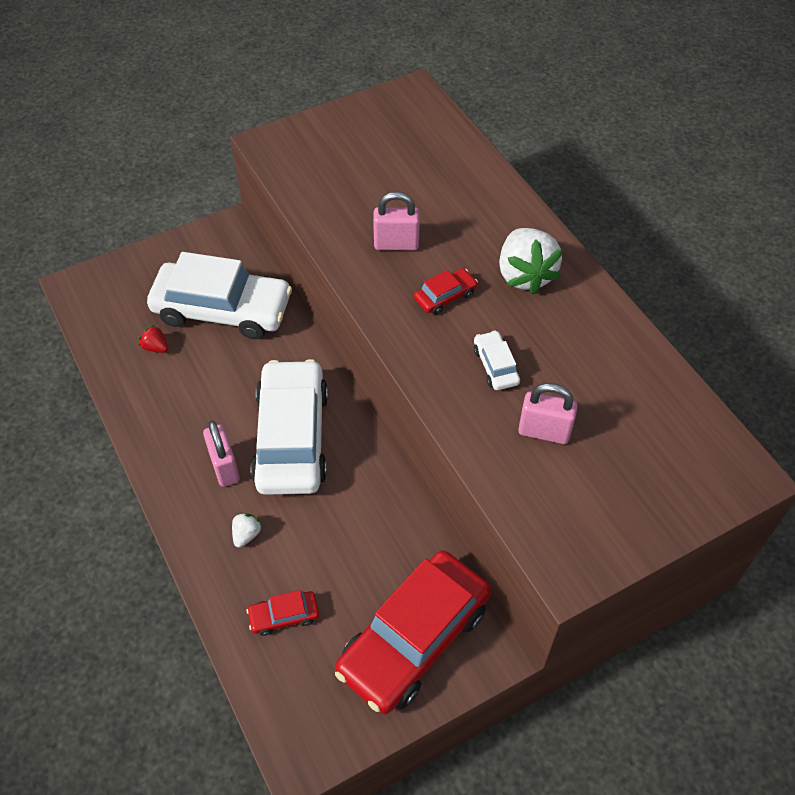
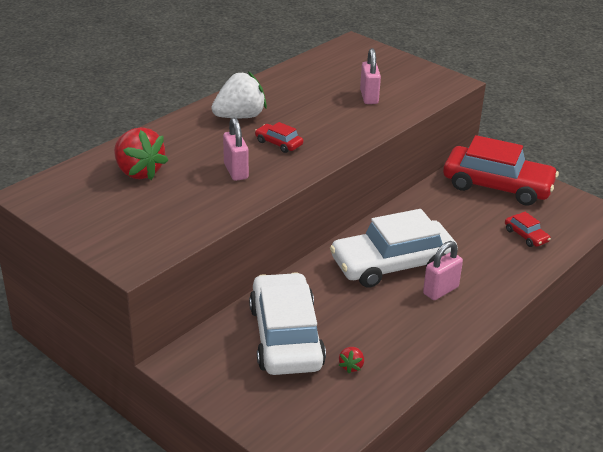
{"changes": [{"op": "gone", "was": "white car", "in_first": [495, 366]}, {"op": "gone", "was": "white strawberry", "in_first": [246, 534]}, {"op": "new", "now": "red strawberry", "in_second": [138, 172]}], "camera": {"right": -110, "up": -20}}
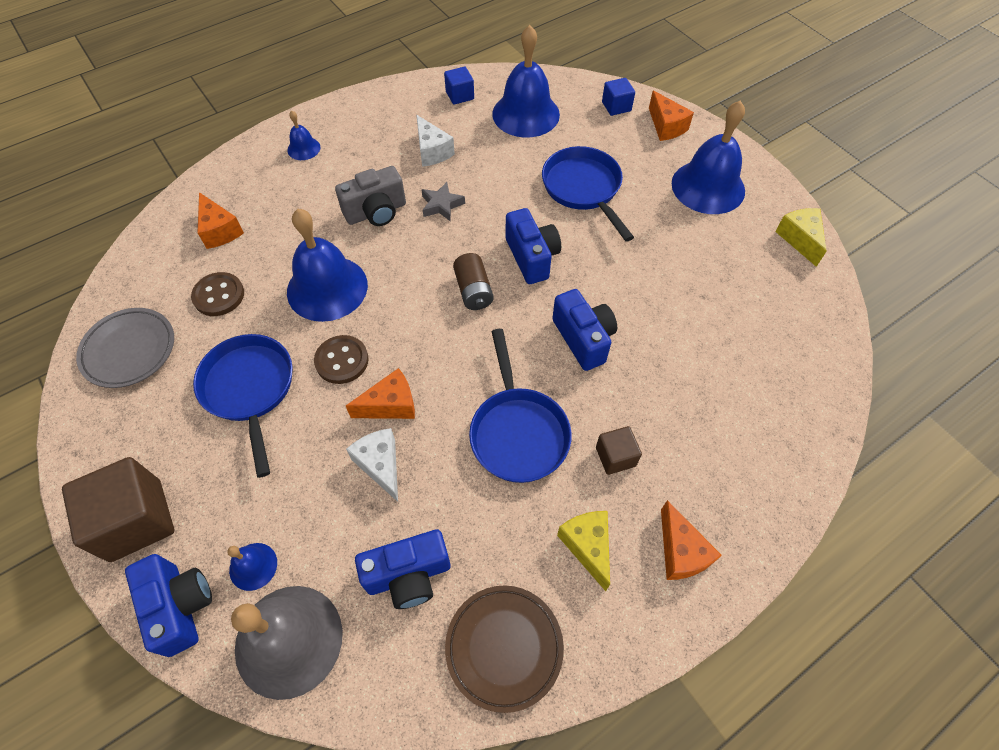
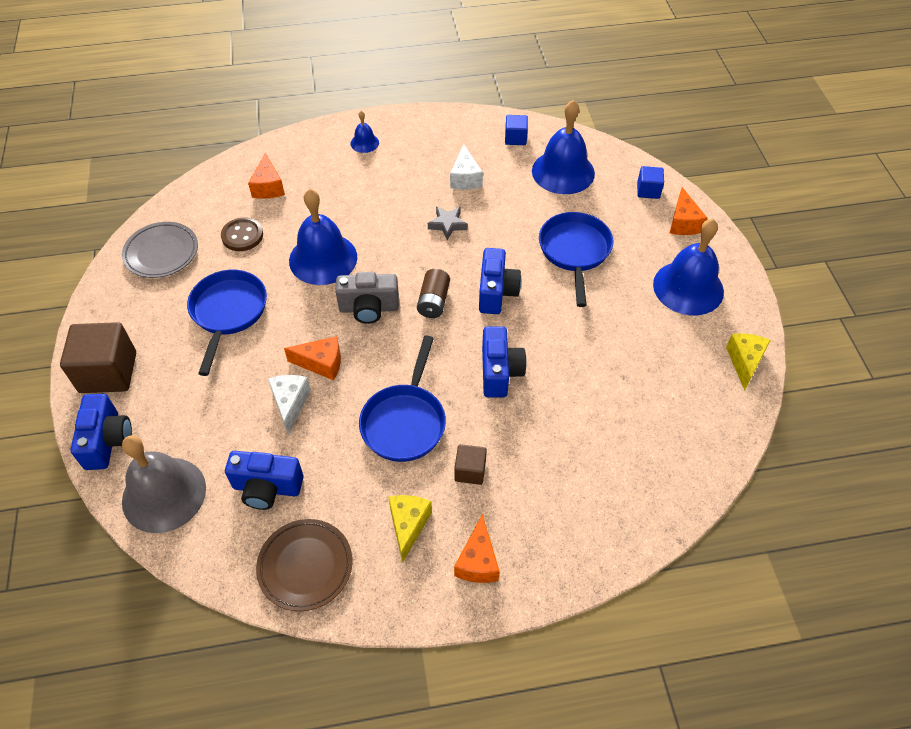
{"changes": [{"op": "shifted", "was": "grey camera", "in_first": [376, 212], "in_second": [369, 308]}, {"op": "gone", "was": "brown button", "in_first": [342, 360]}, {"op": "gone", "was": "blue bell", "in_first": [253, 566]}], "camera": {"right": 25, "up": -5}}
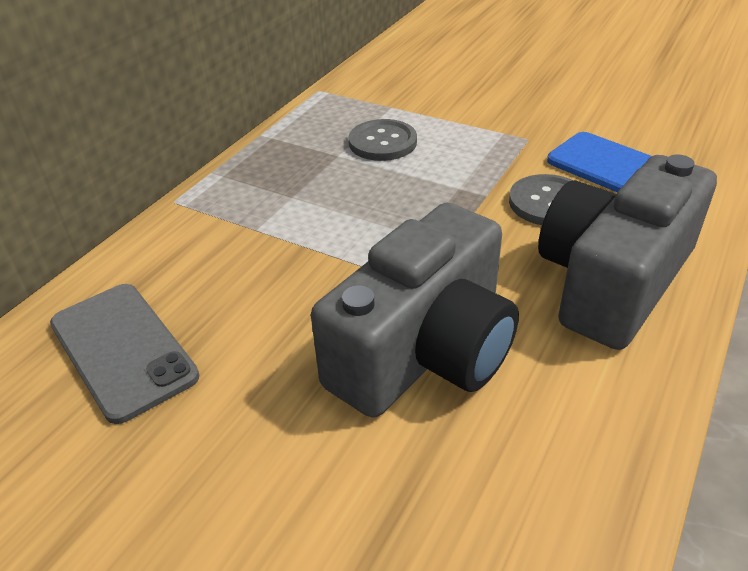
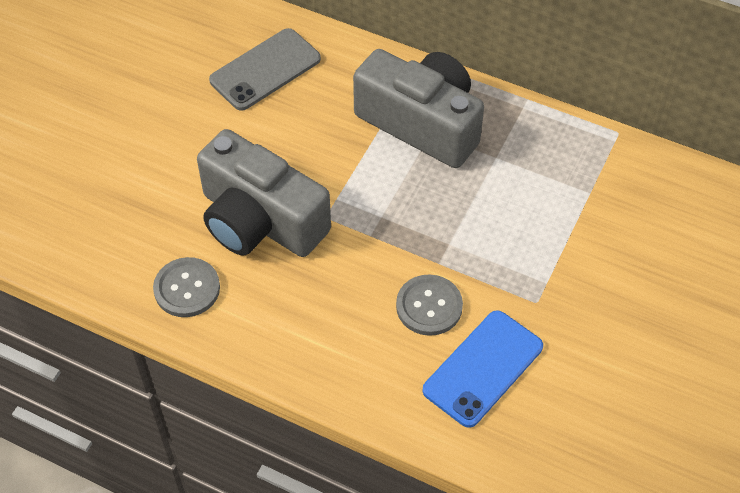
{"changes": [{"op": "shifted", "was": "grey button", "in_first": [382, 142], "in_second": [187, 288]}, {"op": "shifted", "was": "grey camera", "in_first": [613, 280], "in_second": [421, 123]}], "camera": {"right": 85, "up": 15}}
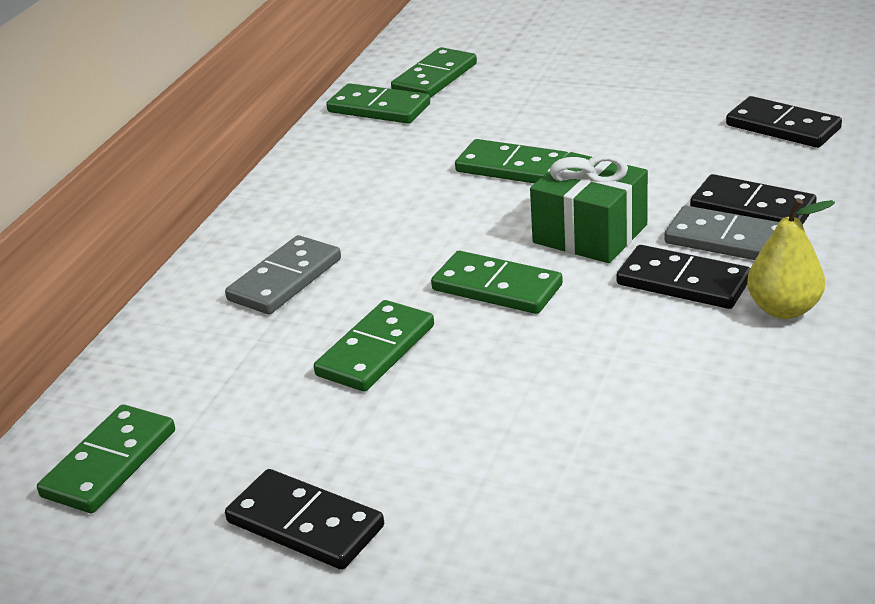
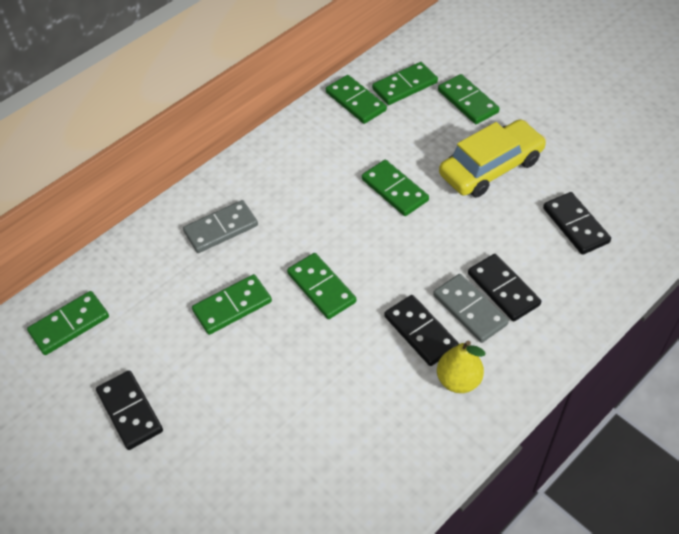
{"changes": [{"op": "gone", "was": "green gift", "in_first": [590, 234]}, {"op": "new", "now": "green domino", "in_second": [467, 101]}, {"op": "new", "now": "yellow car", "in_second": [491, 167]}], "camera": {"right": 25, "up": 20}}
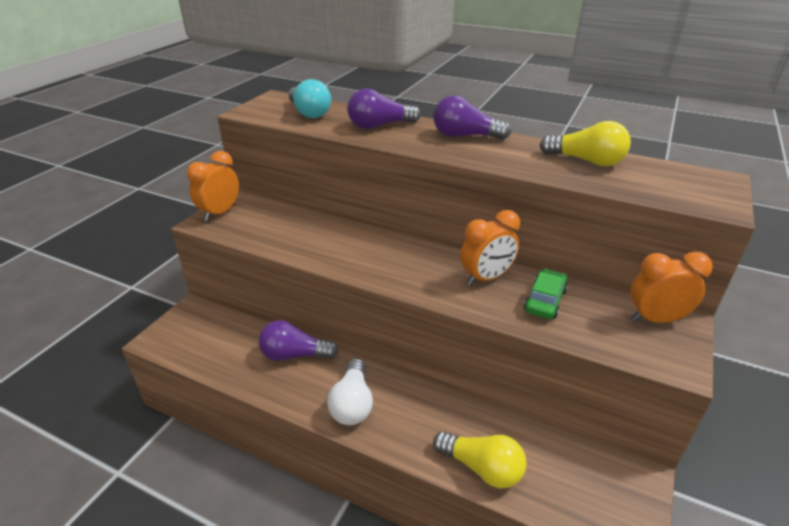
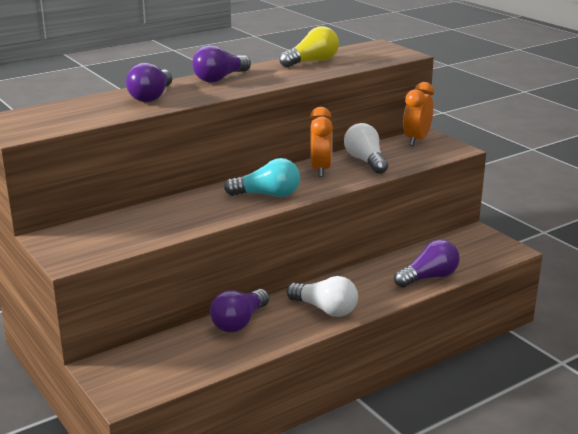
{"changes": [{"op": "shifted", "was": "turquoise light bulb", "in_first": [309, 113], "in_second": [267, 195]}, {"op": "gone", "was": "orange clock", "in_first": [220, 213]}, {"op": "swapped", "was": "green car", "now": "white light bulb", "in_first": [545, 300], "in_second": [365, 161]}, {"op": "repainted", "was": "yellow light bulb", "now": "purple light bulb", "in_first": [482, 468], "in_second": [429, 277]}], "camera": {"right": -60, "up": -10}}
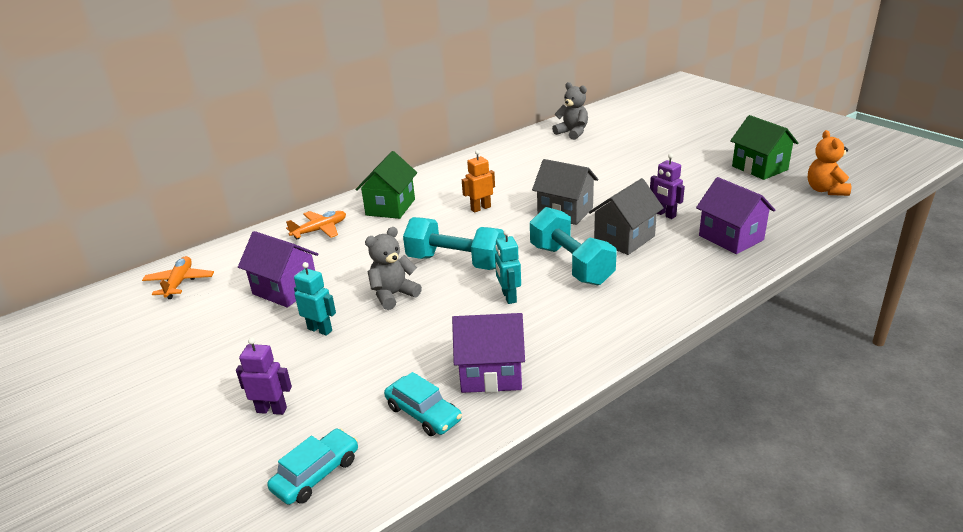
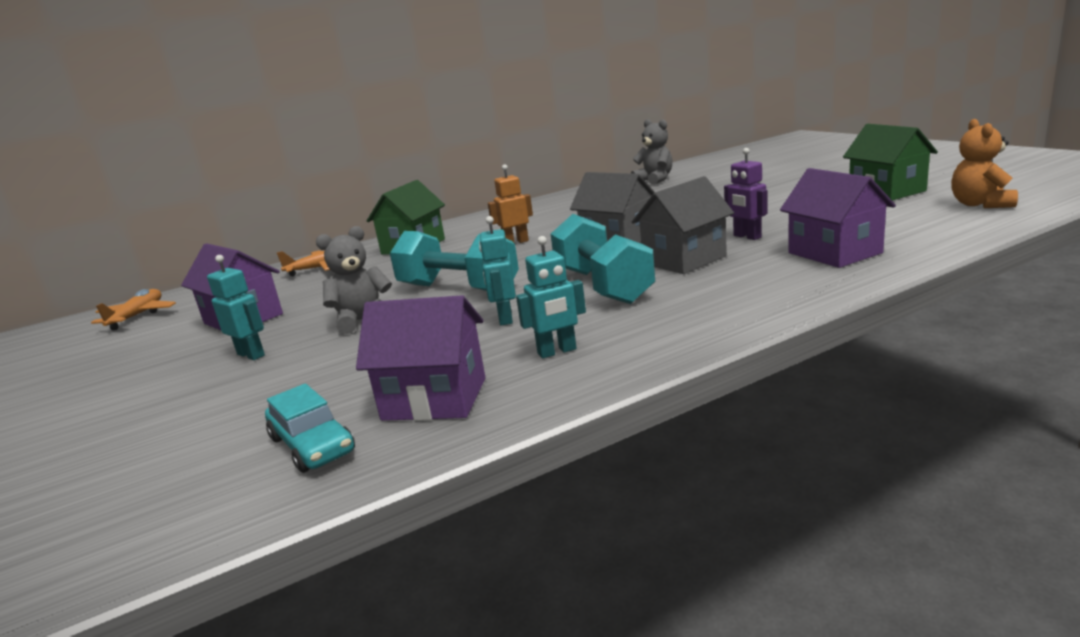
{"changes": [{"op": "gone", "was": "purple robot", "in_first": [272, 410]}, {"op": "gone", "was": "turquoise car", "in_first": [316, 474]}, {"op": "new", "now": "turquoise robot", "in_second": [557, 352]}], "camera": {"right": 10, "up": -10}}
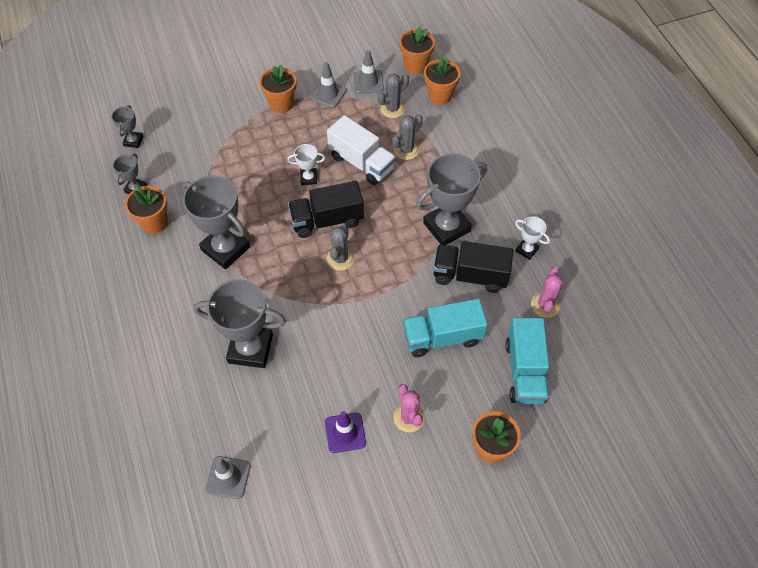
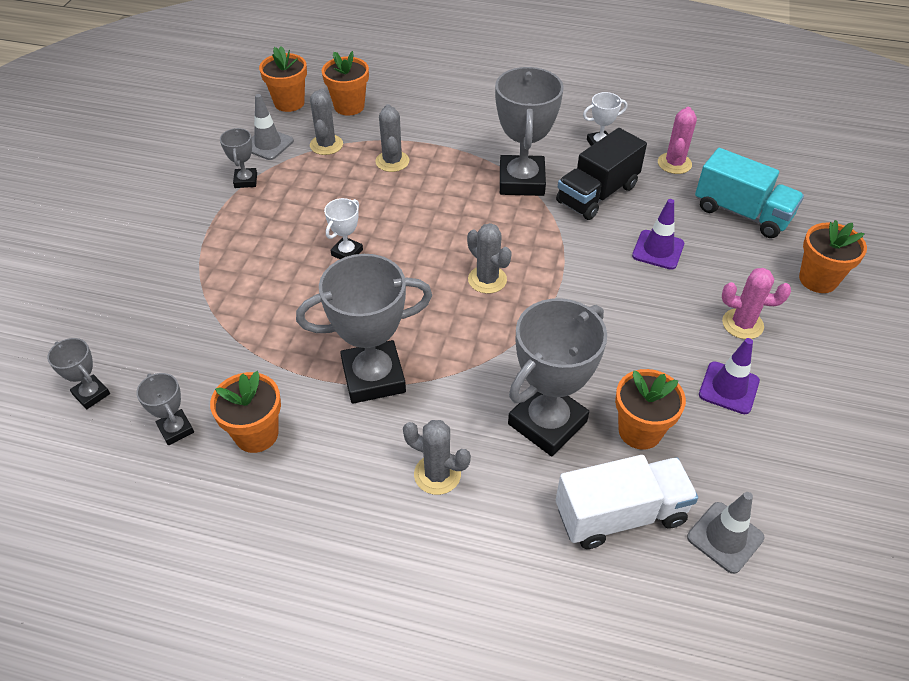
{"changes": [{"op": "swapped", "was": "grey traffic cone", "now": "grey trophy", "in_first": [328, 94], "in_second": [246, 180]}, {"op": "shifted", "was": "orange flower pot", "in_first": [281, 104], "in_second": [640, 431]}, {"op": "shifted", "was": "white truck", "in_first": [361, 162], "in_second": [620, 515]}, {"op": "gone", "was": "black truck", "in_first": [327, 220]}, {"op": "rotated", "was": "pink cactus", "in_first": [545, 305], "in_second": [674, 163], "clockwise": 60}, {"op": "swapped", "was": "turquoise truck", "now": "purple traffic cone", "in_first": [442, 337], "in_second": [658, 250]}, {"op": "new", "now": "grey cactus", "in_second": [437, 474]}], "camera": {"right": -55, "up": -10}}
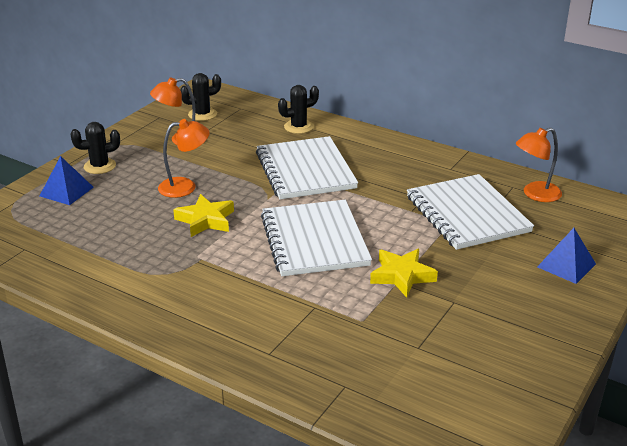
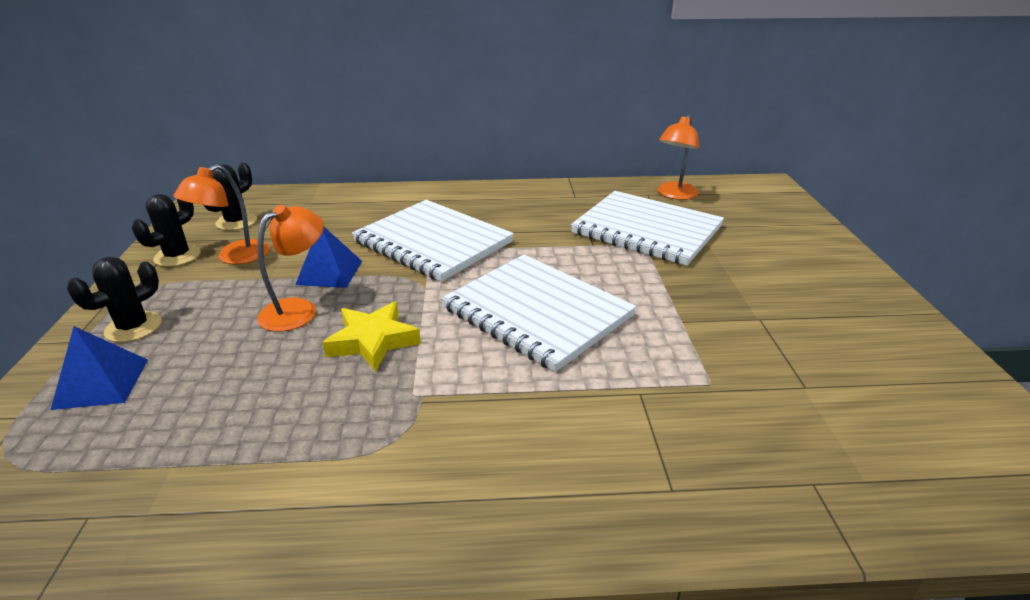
{"changes": [{"op": "shifted", "was": "black cactus", "in_first": [298, 127], "in_second": [177, 256]}, {"op": "shifted", "was": "blue pyramid", "in_first": [566, 265], "in_second": [329, 272]}, {"op": "gone", "was": "yellow star", "in_first": [402, 276]}], "camera": {"right": -35, "up": 0}}
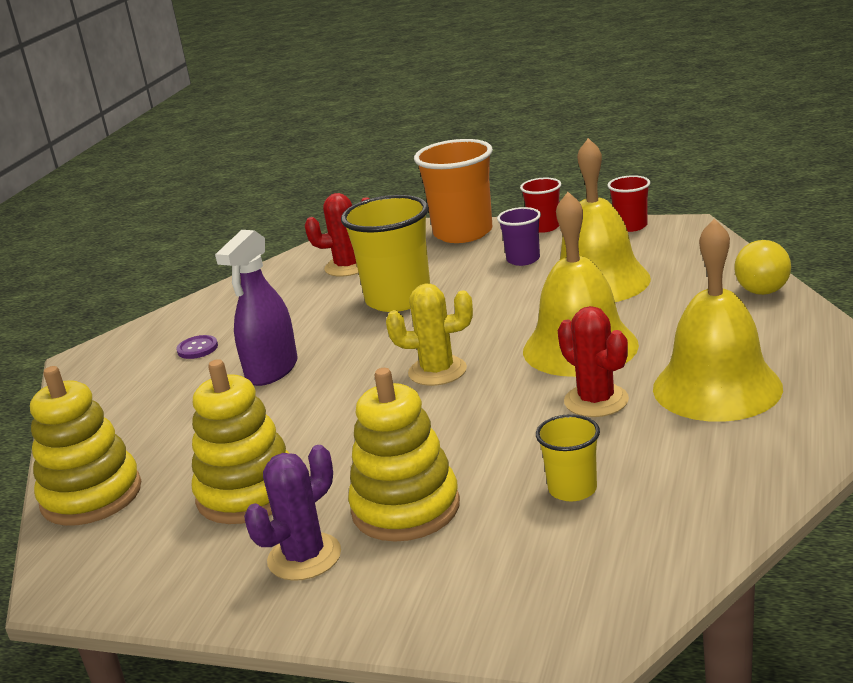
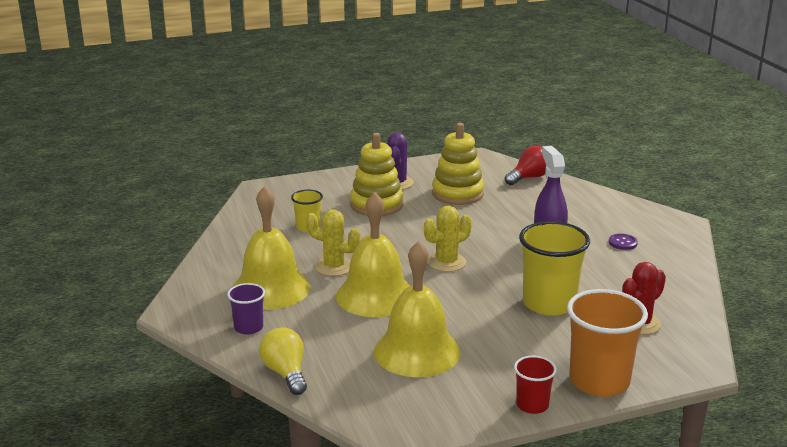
{"changes": [{"op": "gone", "was": "red cup", "in_first": [631, 226]}, {"op": "shifted", "was": "purple cup", "in_first": [523, 259], "in_second": [248, 327]}, {"op": "repainted", "was": "red cactus", "now": "yellow cactus", "in_first": [596, 401], "in_second": [334, 267]}, {"op": "swapped", "was": "yellow stacking toy", "now": "red light bulb", "in_first": [91, 496], "in_second": [529, 178]}], "camera": {"right": 140, "up": 0}}
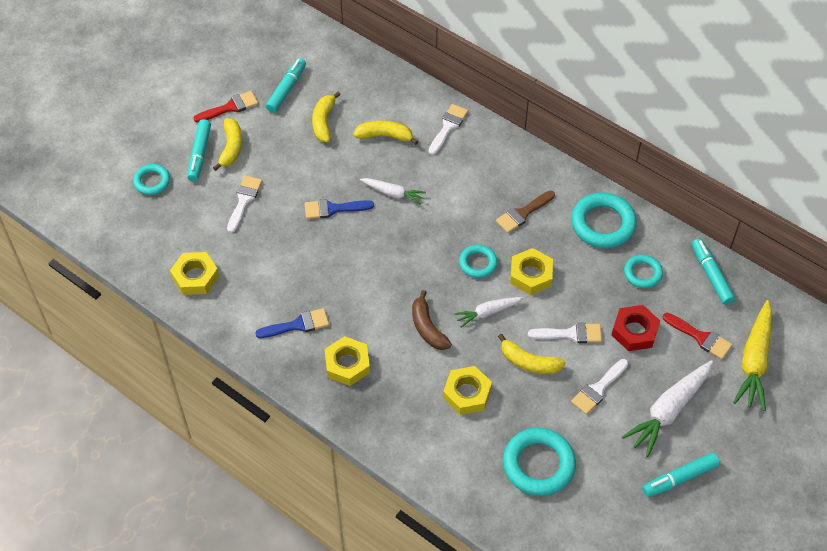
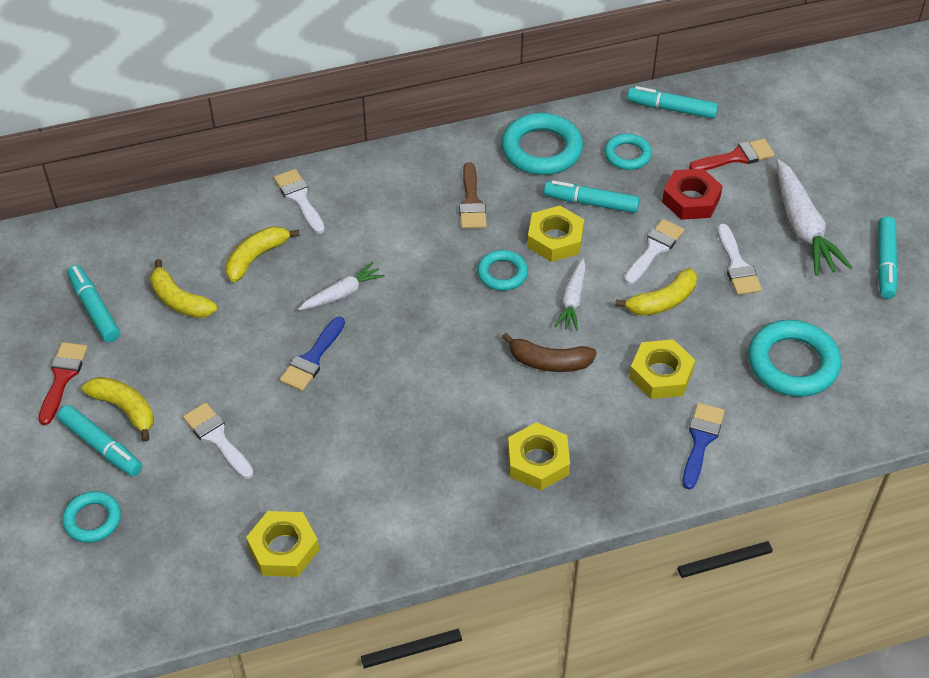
{"changes": [{"op": "gone", "was": "yellow carrot", "in_first": [754, 361]}, {"op": "shifted", "was": "blue brush", "in_first": [298, 325], "in_second": [701, 440]}, {"op": "new", "now": "turquoise marker", "in_second": [591, 203]}], "camera": {"right": -55, "up": -5}}
